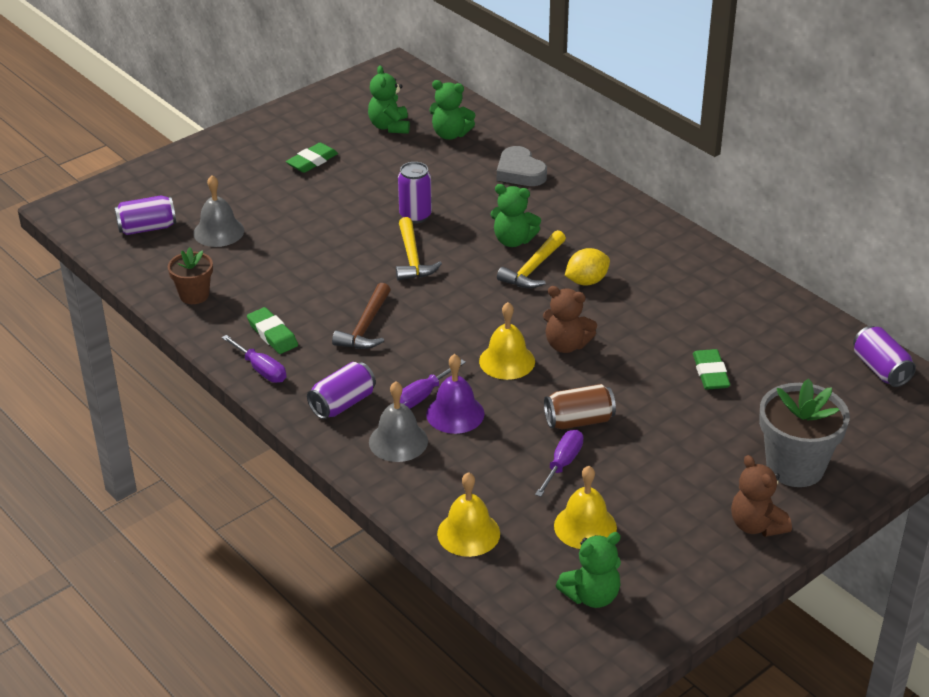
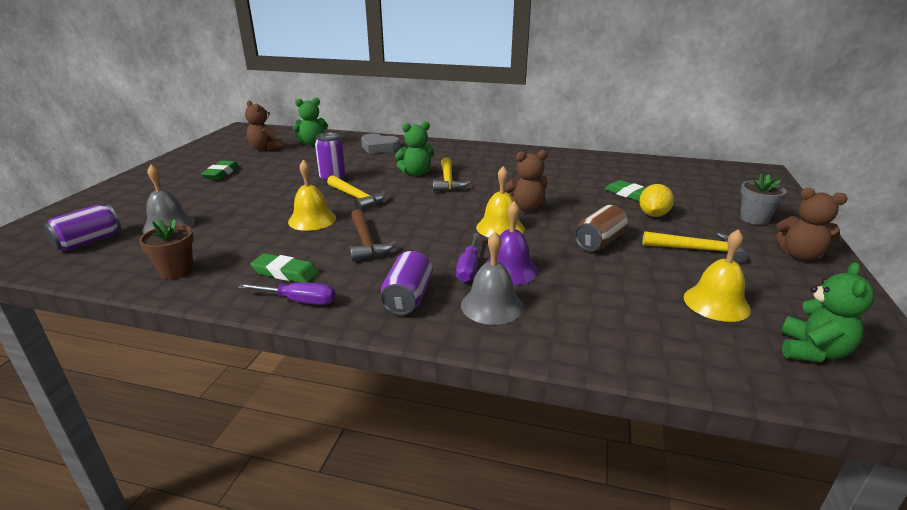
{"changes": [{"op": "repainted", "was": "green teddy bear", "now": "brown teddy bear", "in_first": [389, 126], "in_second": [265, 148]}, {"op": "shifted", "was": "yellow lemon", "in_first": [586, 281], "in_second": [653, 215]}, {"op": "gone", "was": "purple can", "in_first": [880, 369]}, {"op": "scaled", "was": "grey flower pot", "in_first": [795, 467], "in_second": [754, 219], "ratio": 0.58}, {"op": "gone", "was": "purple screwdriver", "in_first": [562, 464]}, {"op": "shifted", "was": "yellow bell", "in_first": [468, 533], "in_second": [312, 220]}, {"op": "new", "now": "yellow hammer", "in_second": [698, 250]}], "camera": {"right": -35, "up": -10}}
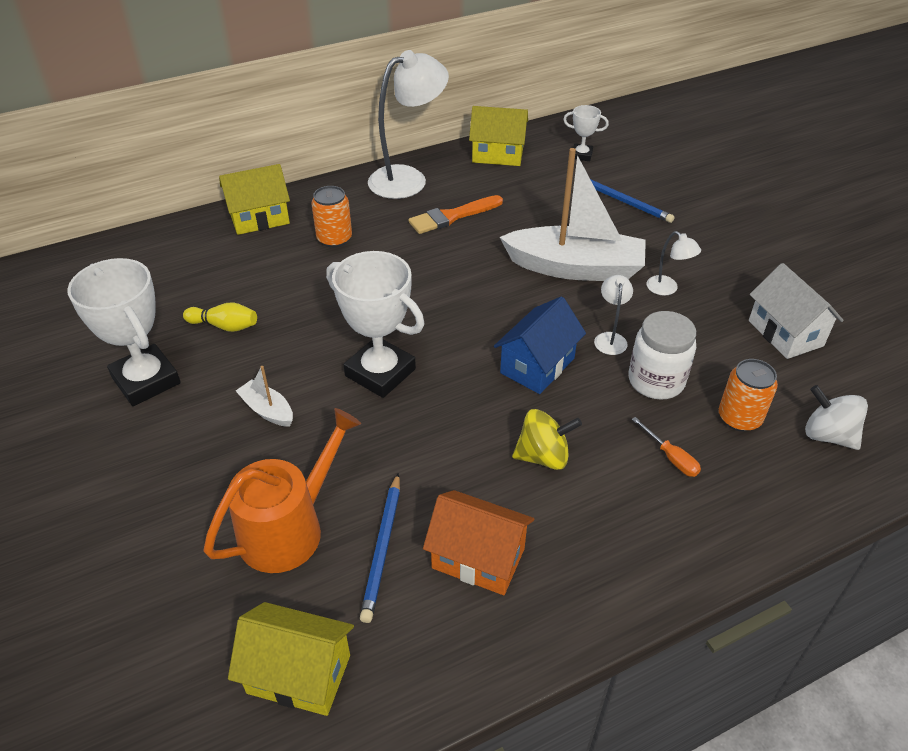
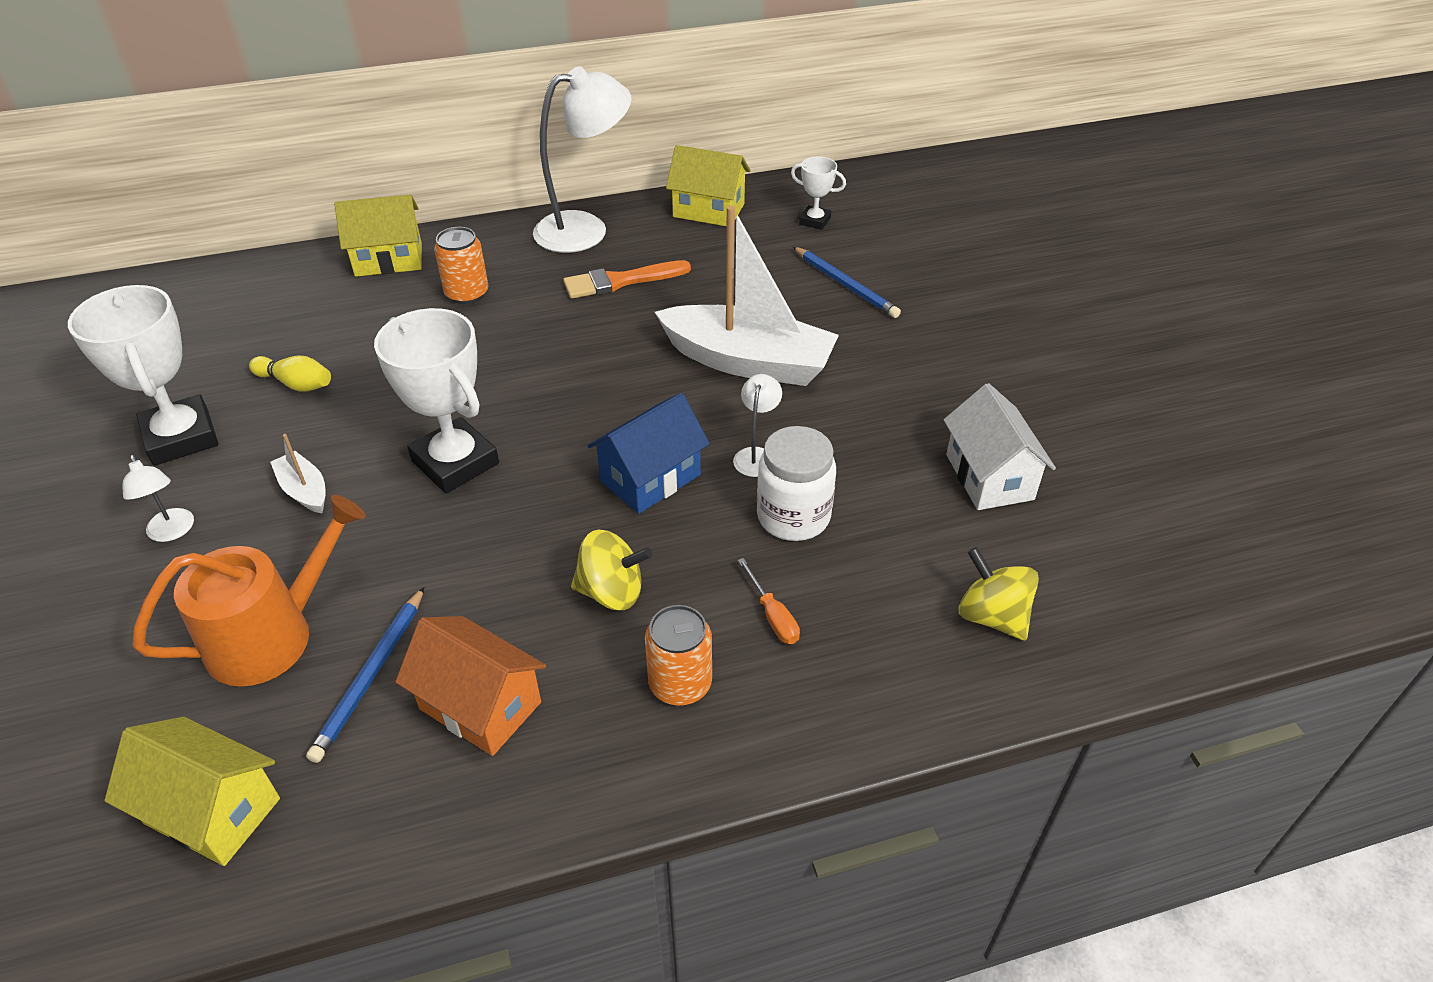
{"changes": [{"op": "shifted", "was": "white lamp", "in_first": [667, 289], "in_second": [172, 532]}, {"op": "shifted", "was": "orange can", "in_first": [739, 418], "in_second": [680, 684]}, {"op": "repainted", "was": "white spinning top", "now": "yellow spinning top", "in_first": [828, 435], "in_second": [992, 616]}], "camera": {"right": 10, "up": 0}}
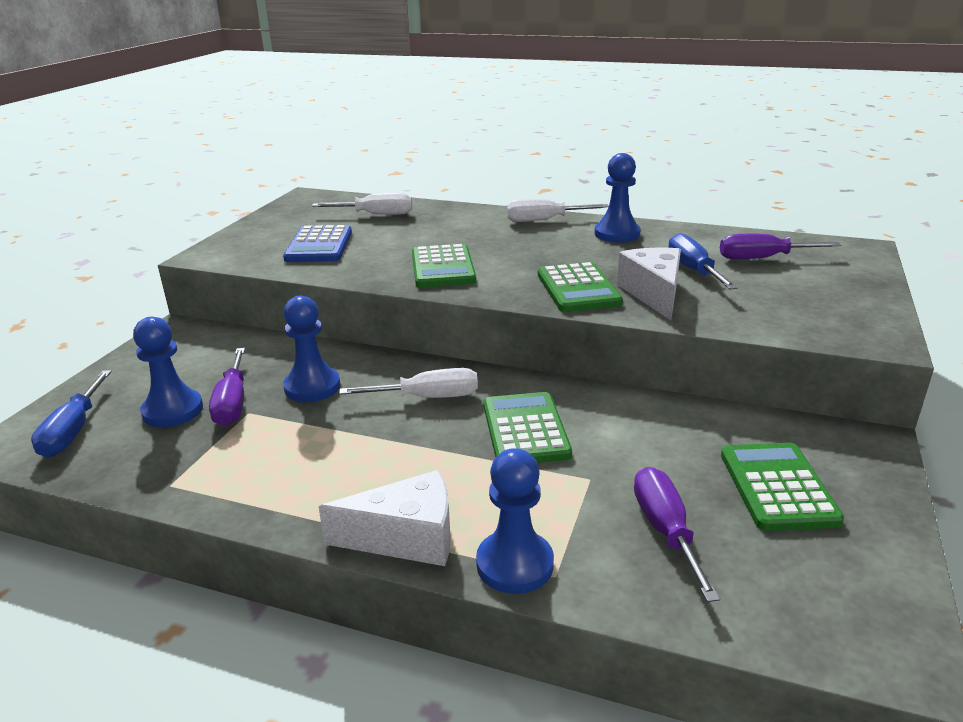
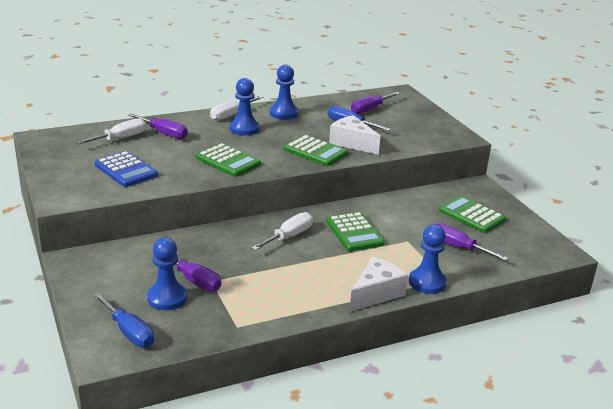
{"changes": [{"op": "shifted", "was": "blue pawn", "in_first": [312, 387], "in_second": [244, 129]}, {"op": "rotated", "was": "green calculator", "in_first": [525, 430], "in_second": [354, 232], "clockwise": -150}, {"op": "new", "now": "purple screwdriver", "in_second": [164, 133]}], "camera": {"right": -45, "up": 0}}
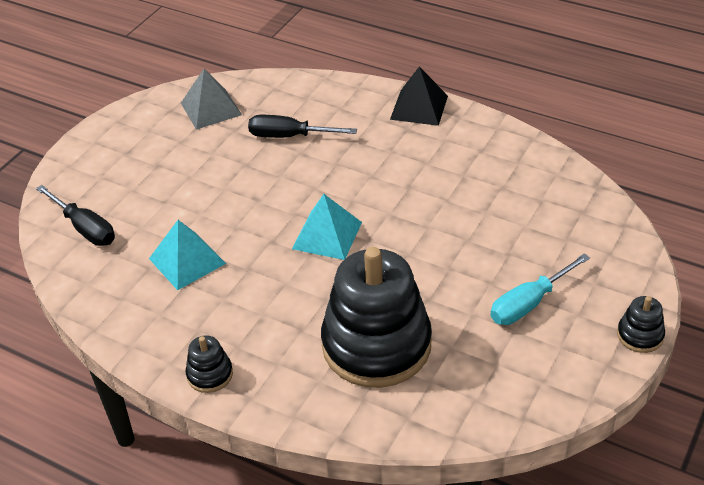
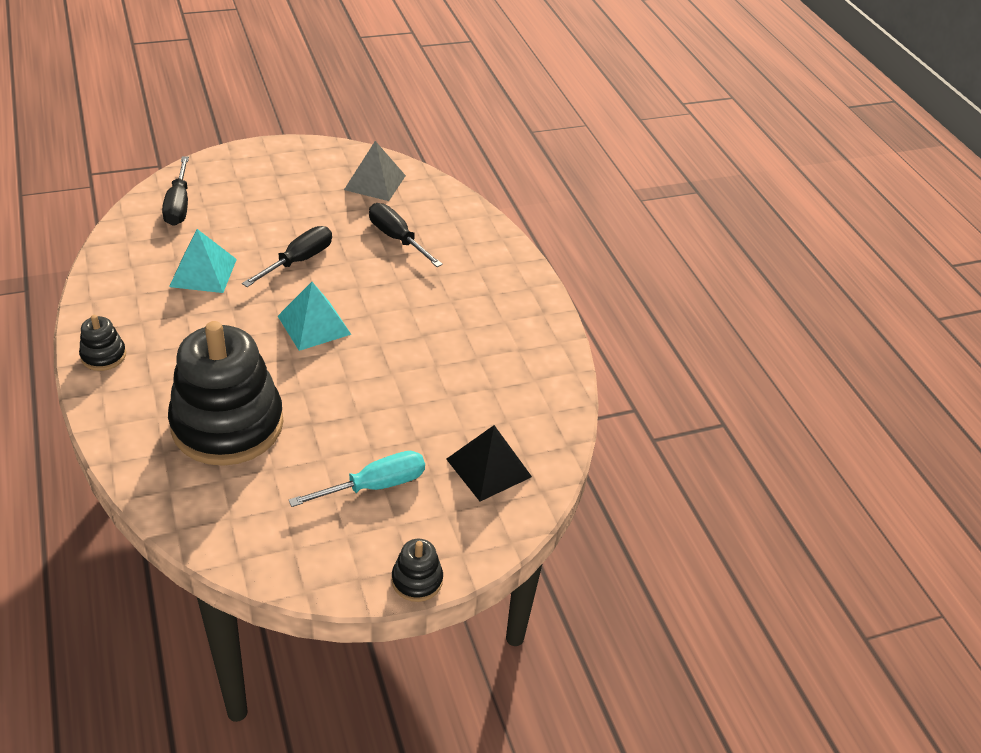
{"changes": [{"op": "shifted", "was": "black pyramid", "in_first": [419, 107], "in_second": [488, 467]}, {"op": "rotated", "was": "turquoise screwdriver", "in_first": [529, 303], "in_second": [374, 486], "clockwise": 150}, {"op": "new", "now": "black screwdriver", "in_second": [298, 261]}], "camera": {"right": 35, "up": 0}}
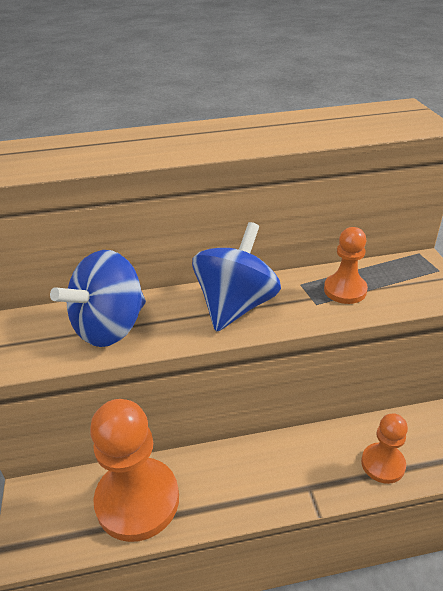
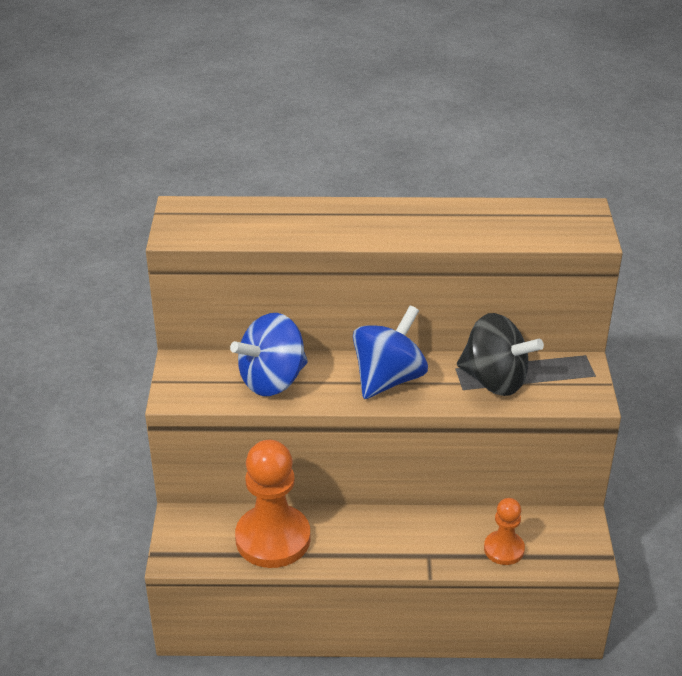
{"changes": [{"op": "swapped", "was": "orange pawn", "now": "black spinning top", "in_first": [345, 290], "in_second": [494, 380]}], "camera": {"right": 10, "up": 0}}
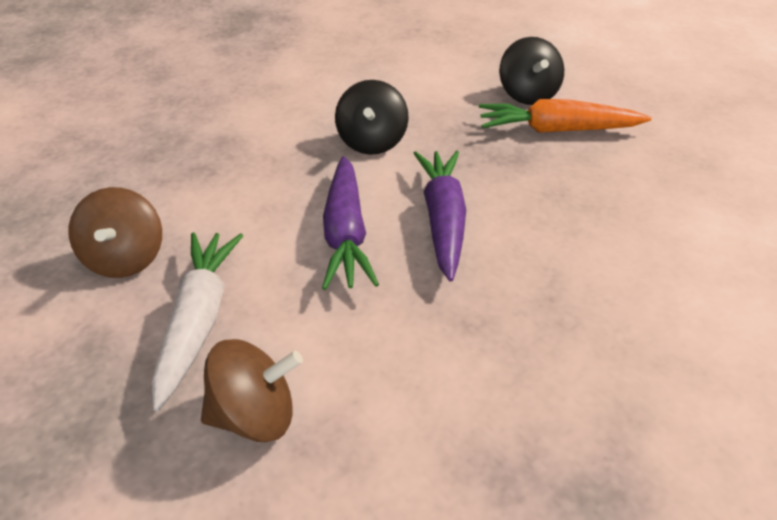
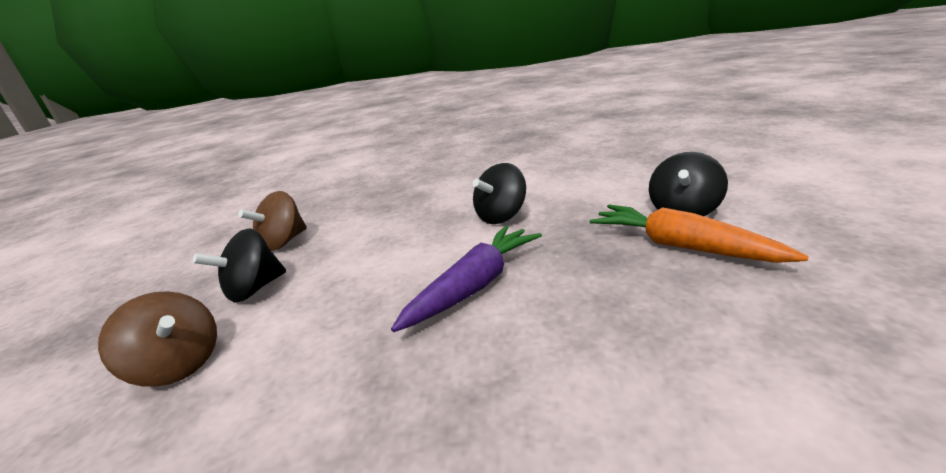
{"changes": [{"op": "gone", "was": "purple carrot", "in_first": [346, 234]}, {"op": "swapped", "was": "white carrot", "now": "black spinning top", "in_first": [198, 321], "in_second": [254, 289]}], "camera": {"right": 45, "up": -15}}
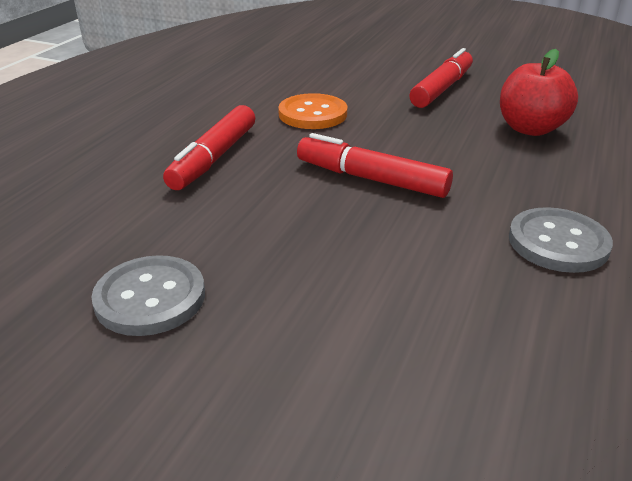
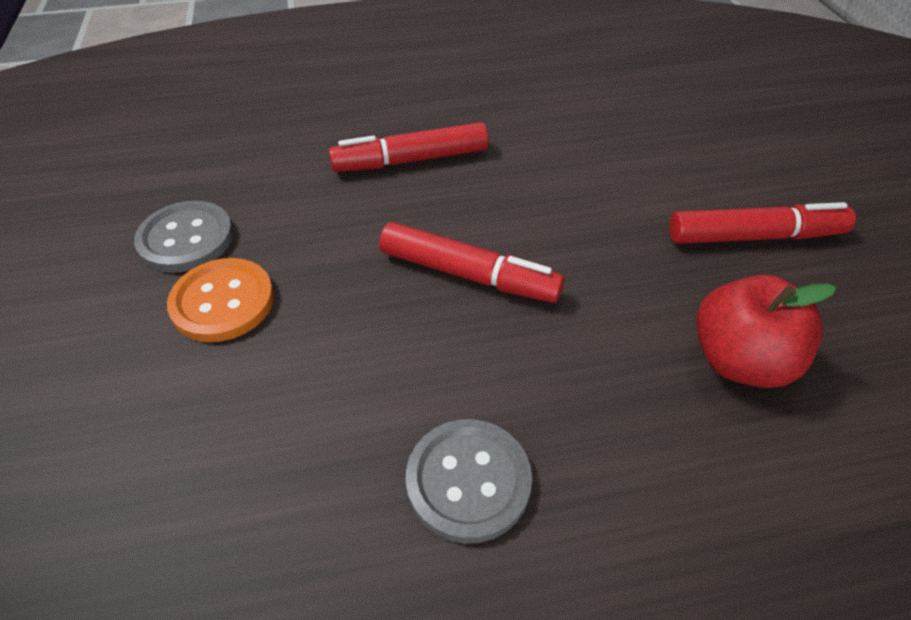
{"changes": [{"op": "shifted", "was": "orange button", "in_first": [313, 114], "in_second": [223, 302]}, {"op": "rotated", "was": "red marker", "in_first": [371, 179], "in_second": [468, 274], "clockwise": 120}], "camera": {"right": 55, "up": 15}}
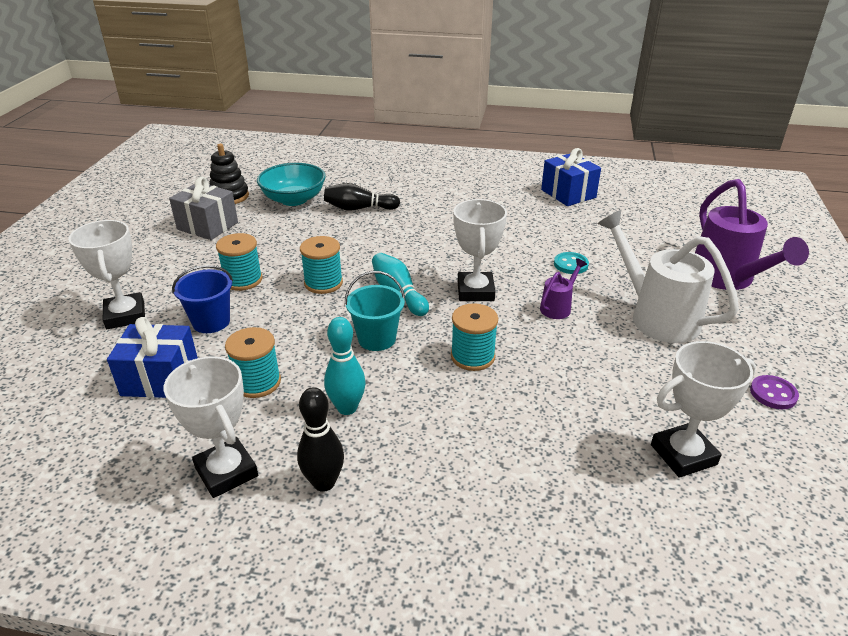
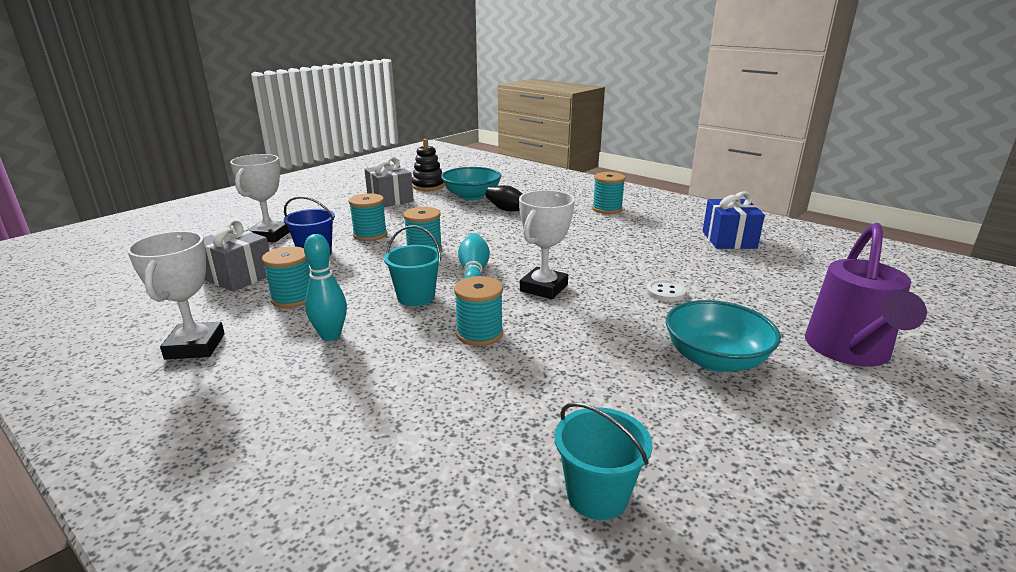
{"changes": [{"op": "swapped", "was": "white watering can", "now": "turquoise bowl", "in_first": [657, 316], "in_second": [715, 359]}, {"op": "repainted", "was": "turquoise button", "now": "white button", "in_first": [570, 264], "in_second": [665, 292]}, {"op": "gone", "was": "purple watering can", "in_first": [558, 307]}, {"op": "repainted", "was": "blue gift", "now": "grey gift", "in_first": [160, 378], "in_second": [238, 276]}, {"op": "swapped", "was": "white trophy", "now": "turquoise bucket", "in_first": [683, 454], "in_second": [597, 495]}, {"op": "gone", "was": "purple button", "in_first": [773, 394]}, {"op": "gone", "was": "black bowling pin", "in_first": [324, 482]}, {"op": "new", "now": "turquoise spool", "in_second": [607, 209]}], "camera": {"right": 30, "up": -10}}
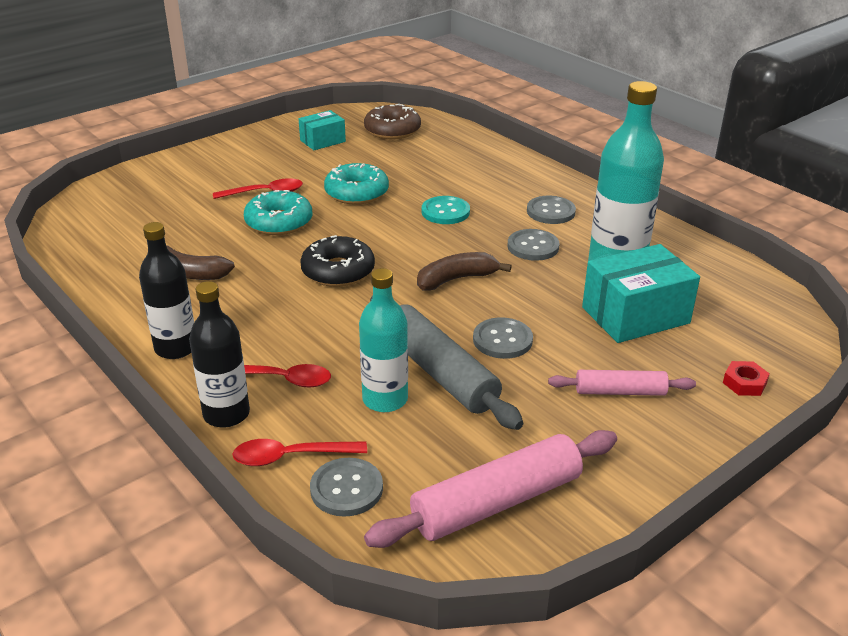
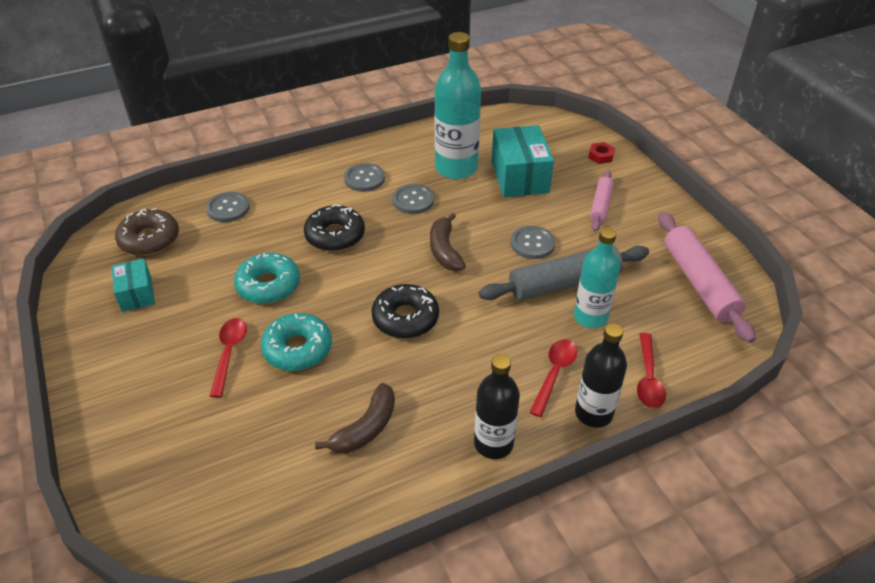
{"changes": [{"op": "swapped", "was": "turquoise button", "now": "black donut", "in_first": [445, 212], "in_second": [335, 235]}, {"op": "shifted", "was": "grey button", "in_first": [346, 489], "in_second": [228, 208]}], "camera": {"right": -75, "up": 10}}
